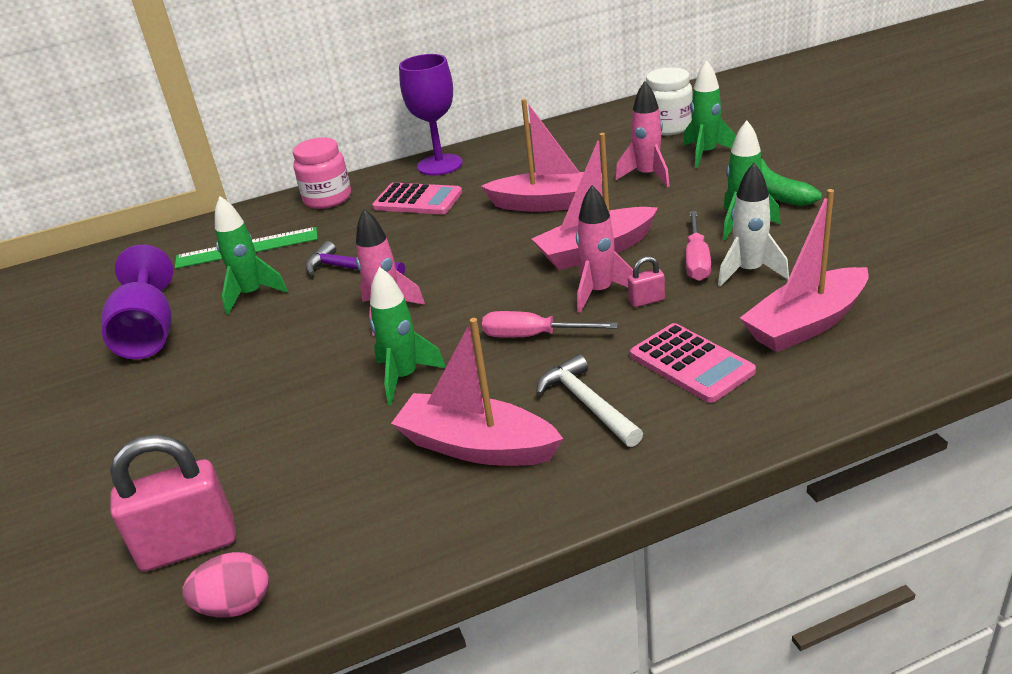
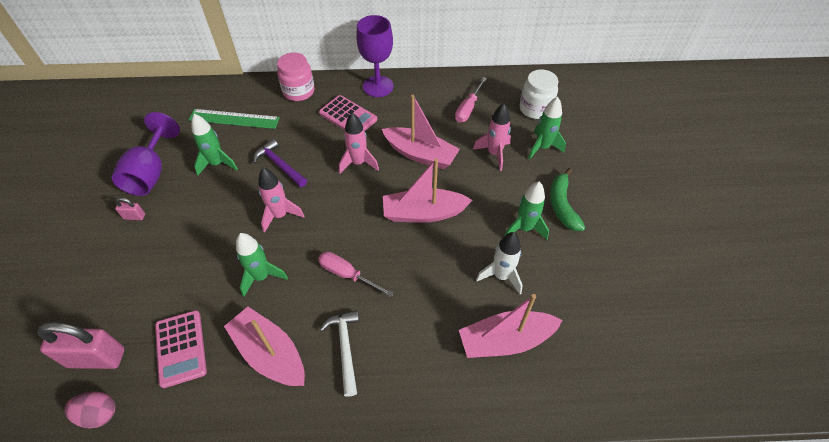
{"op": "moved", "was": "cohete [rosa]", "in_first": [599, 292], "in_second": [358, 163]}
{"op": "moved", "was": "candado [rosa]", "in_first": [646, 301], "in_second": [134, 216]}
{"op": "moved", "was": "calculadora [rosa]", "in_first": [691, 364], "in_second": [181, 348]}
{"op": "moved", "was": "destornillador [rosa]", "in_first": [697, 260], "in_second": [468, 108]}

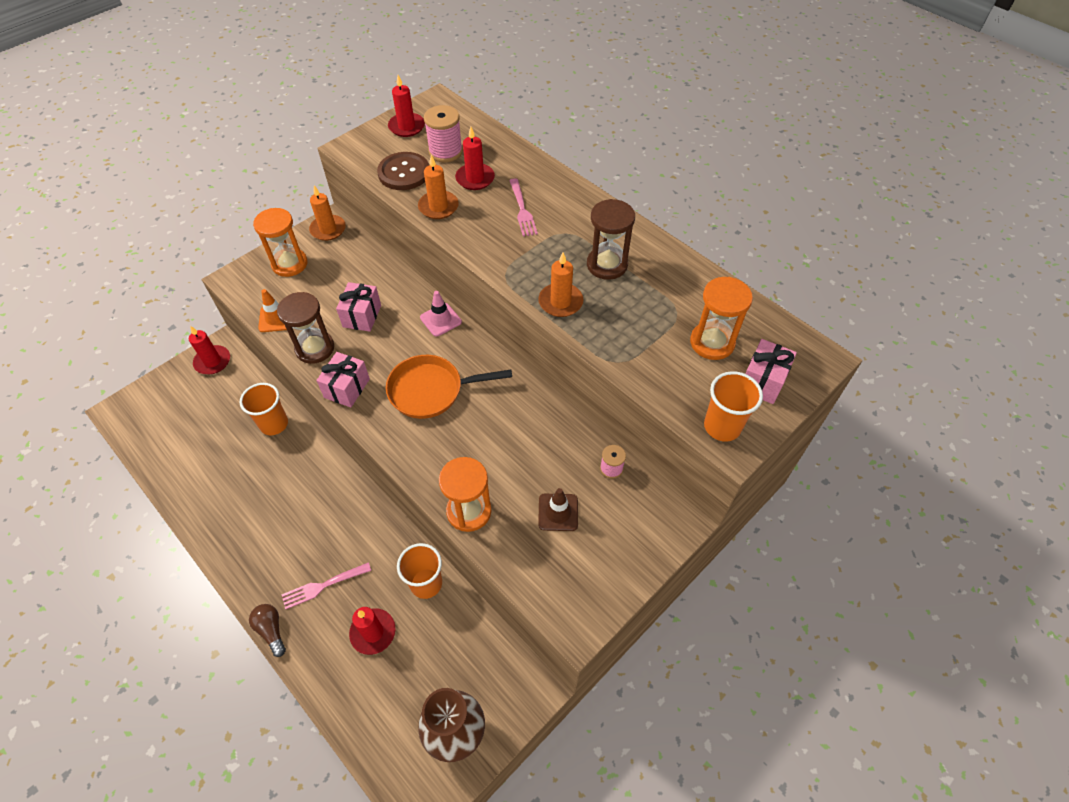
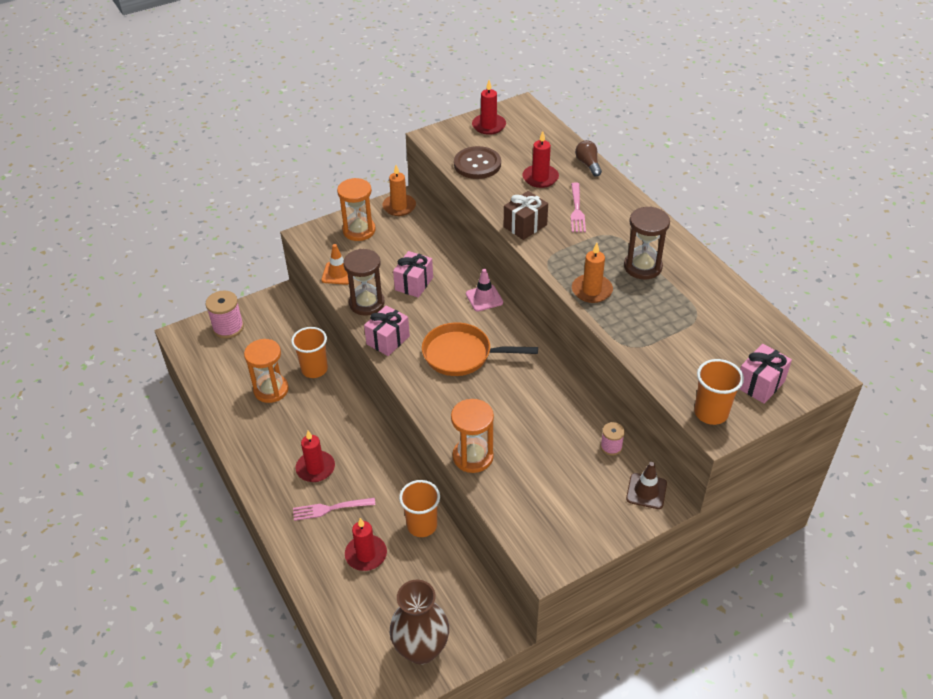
{"op": "removed", "was": "vela [naranja]", "in_first": [438, 207]}
{"op": "added", "now": "regalo [marrón]", "in_second": [525, 226]}
{"op": "moved", "was": "vela [rojo]", "in_first": [212, 361], "in_second": [315, 468]}
{"op": "moved", "was": "bombilla [marrón]", "in_first": [271, 630], "in_second": [588, 164]}
{"op": "moved", "was": "carrete [rosa]", "in_first": [445, 152], "in_second": [228, 328]}
{"op": "moved", "was": "cono de tráfico [marrón]", "in_first": [558, 512], "in_second": [646, 491]}
{"op": "moved", "was": "reloj de arena [naranja]", "in_first": [712, 342], "in_second": [271, 390]}

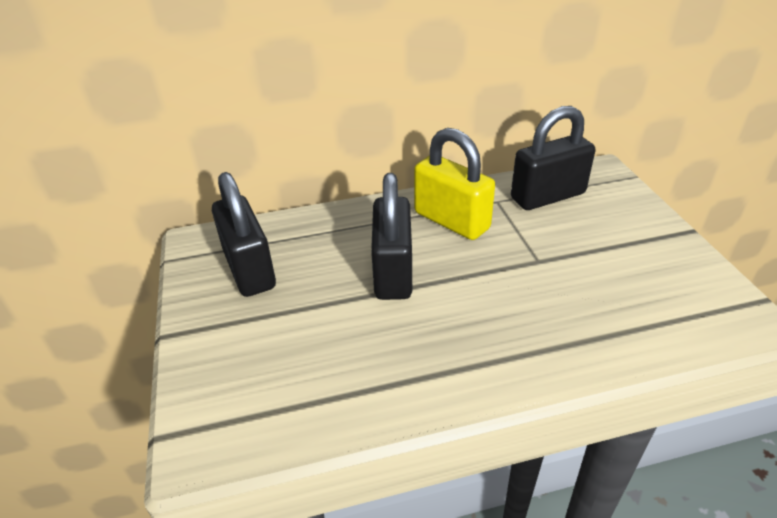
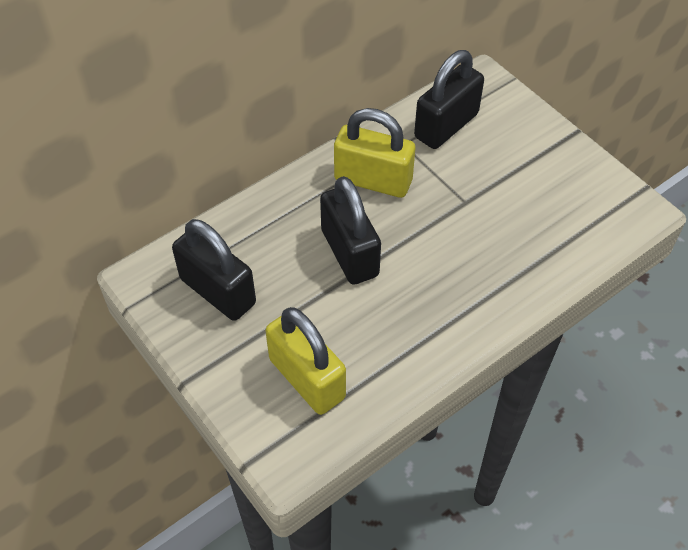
{"op": "added", "now": "candado [amarillo]", "in_second": [307, 378]}

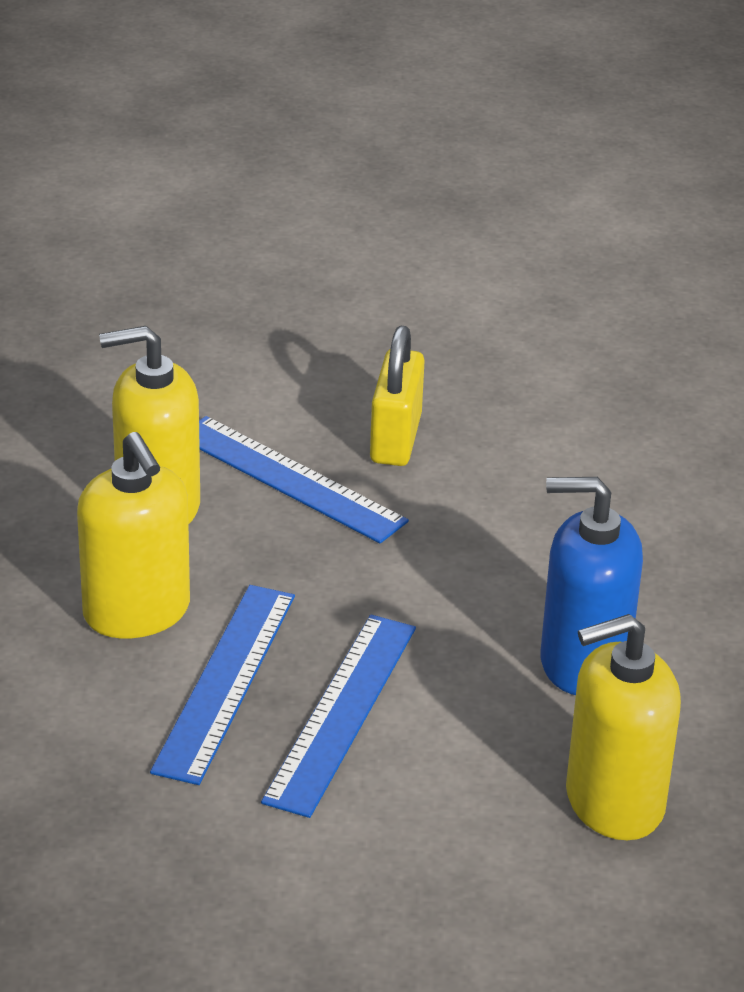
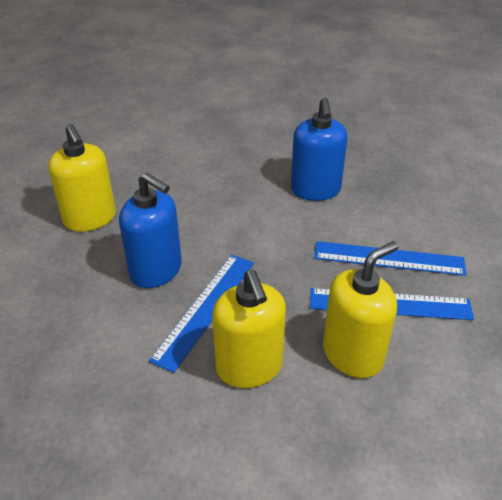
{"op": "moved", "was": "dispensador de jabón [amarillo]", "in_first": [613, 802], "in_second": [90, 218]}
{"op": "replaced", "was": "candado [amarillo]", "now": "dispensador de jabón [azul]", "in_first": [395, 439], "in_second": [156, 270]}

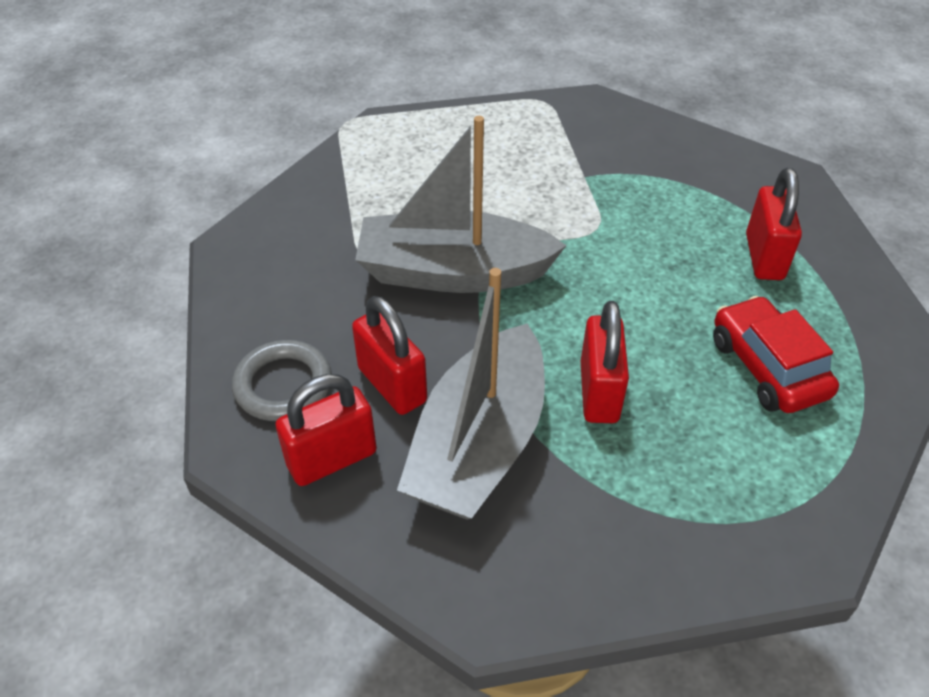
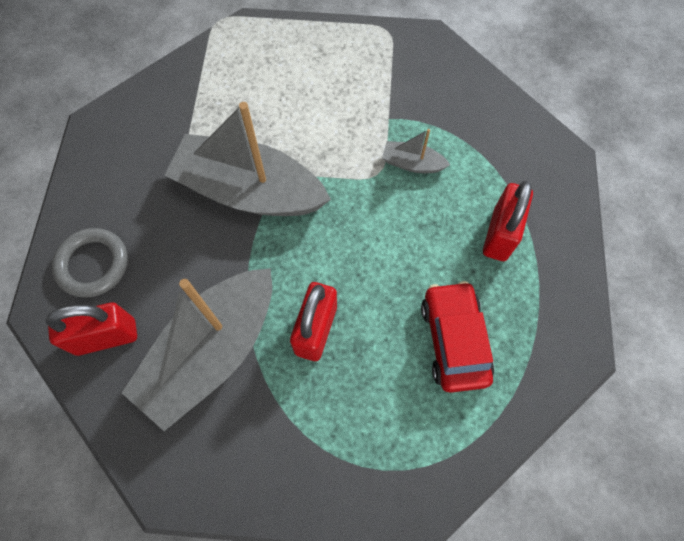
{"op": "removed", "was": "candado [rojo]", "in_first": [392, 385]}
{"op": "added", "now": "barco [gris]", "in_second": [412, 163]}

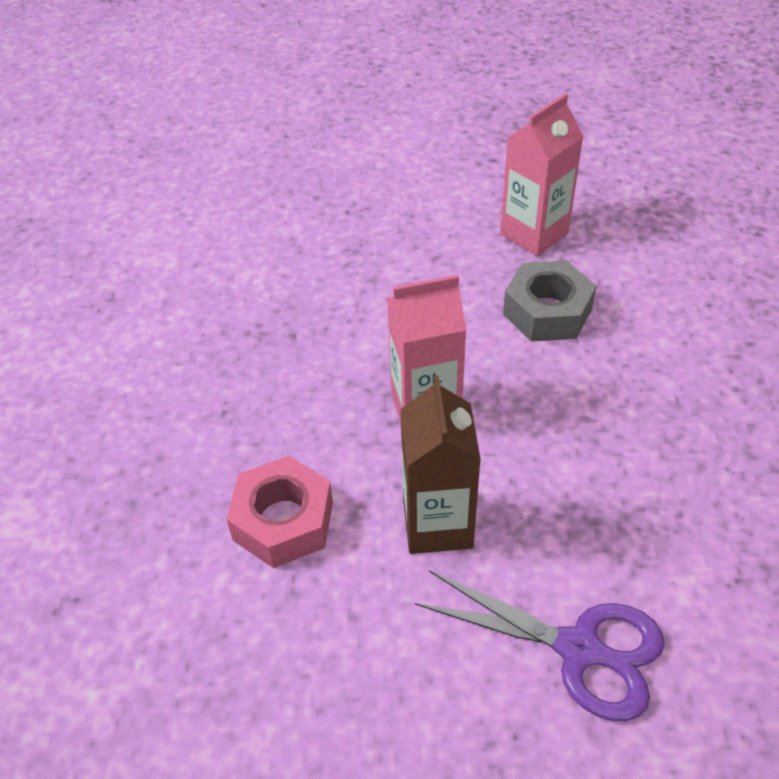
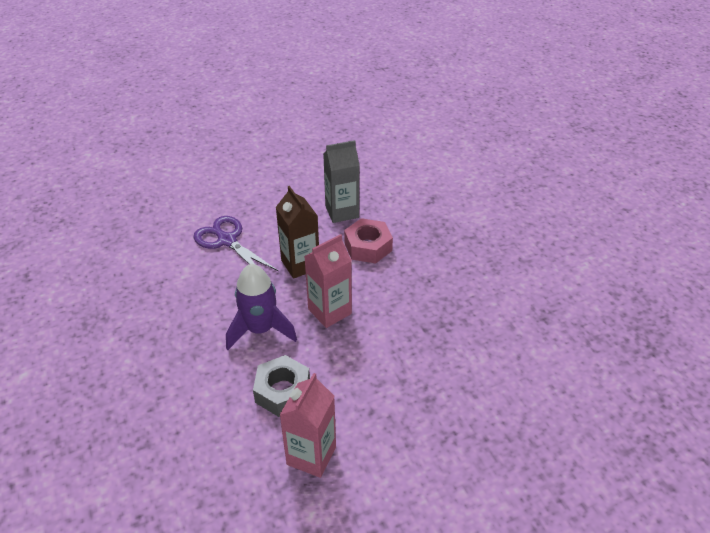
{"op": "added", "now": "cohete [morado]", "in_second": [260, 330]}
{"op": "added", "now": "cartón de leche [gris]", "in_second": [342, 212]}
{"op": "turned", "was": "tijeras [morado]", "in_first": [578, 649], "in_second": [227, 240], "clockwise": 45}

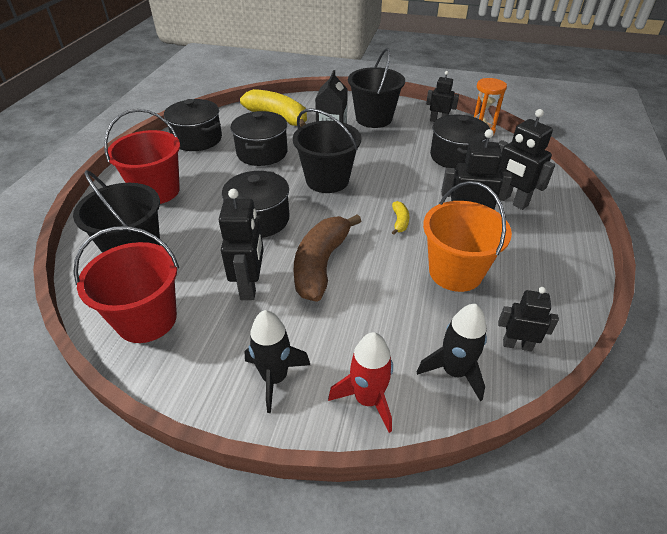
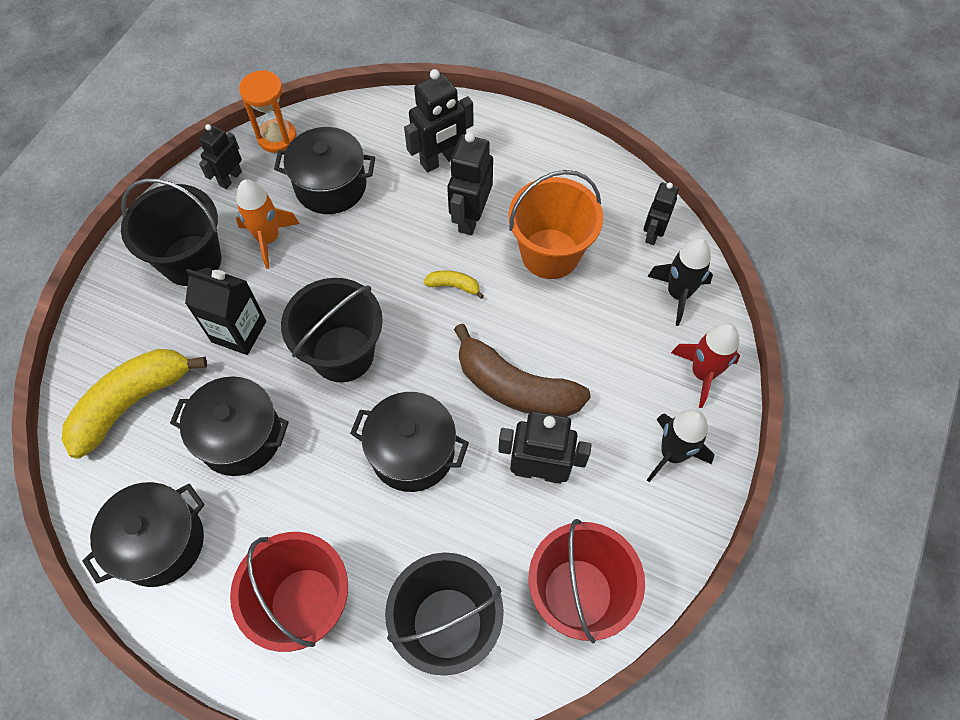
{"op": "added", "now": "cohete [naranja]", "in_second": [268, 239]}

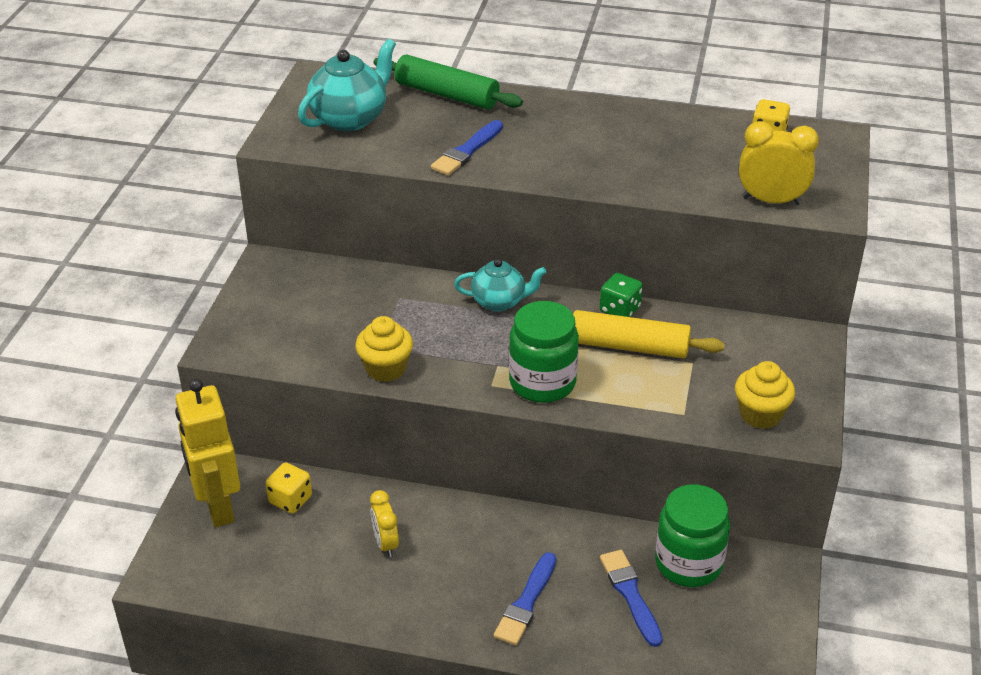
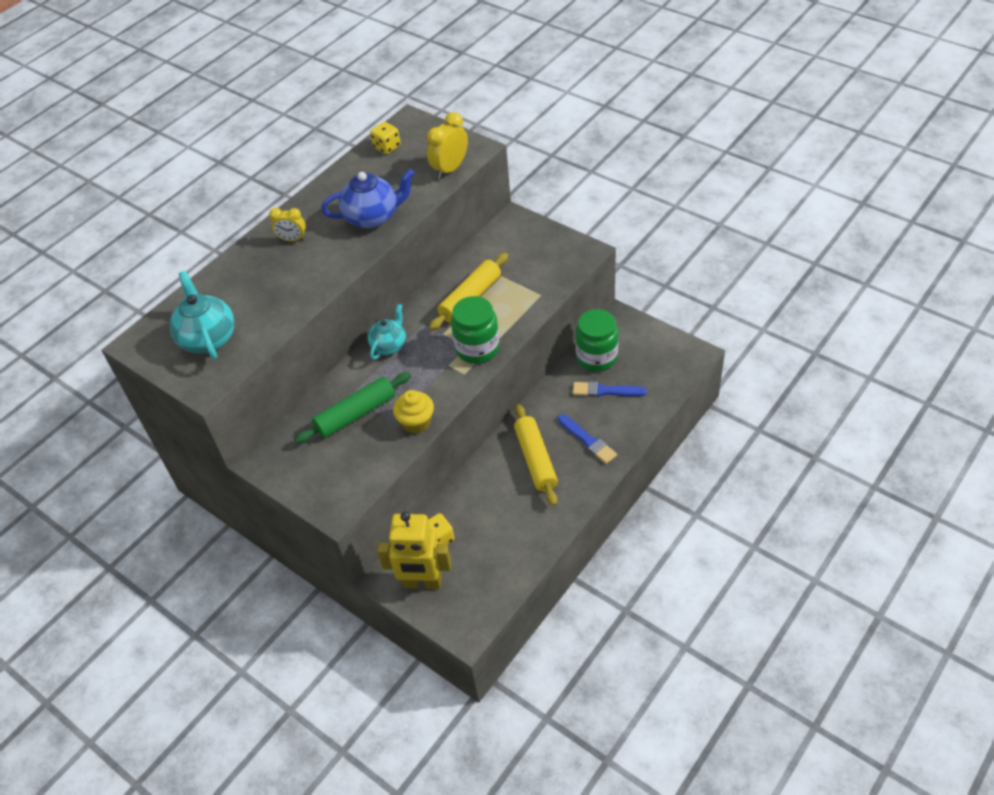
{"op": "removed", "was": "pincel [azul]", "in_first": [466, 151]}
{"op": "removed", "was": "dado [verde]", "in_first": [620, 310]}
{"op": "removed", "was": "magdalena [amarillo]", "in_first": [760, 414]}
{"op": "added", "now": "tetera [azul]", "in_second": [373, 217]}
{"op": "added", "now": "rodillo [amarillo]", "in_second": [535, 459]}
{"op": "moved", "was": "despertador [amarillo]", "in_first": [385, 543], "in_second": [292, 239]}
{"op": "moved", "was": "rodillo [verde]", "in_first": [446, 94], "in_second": [356, 414]}

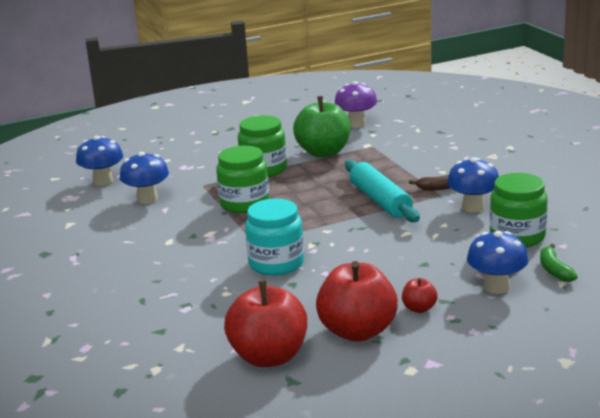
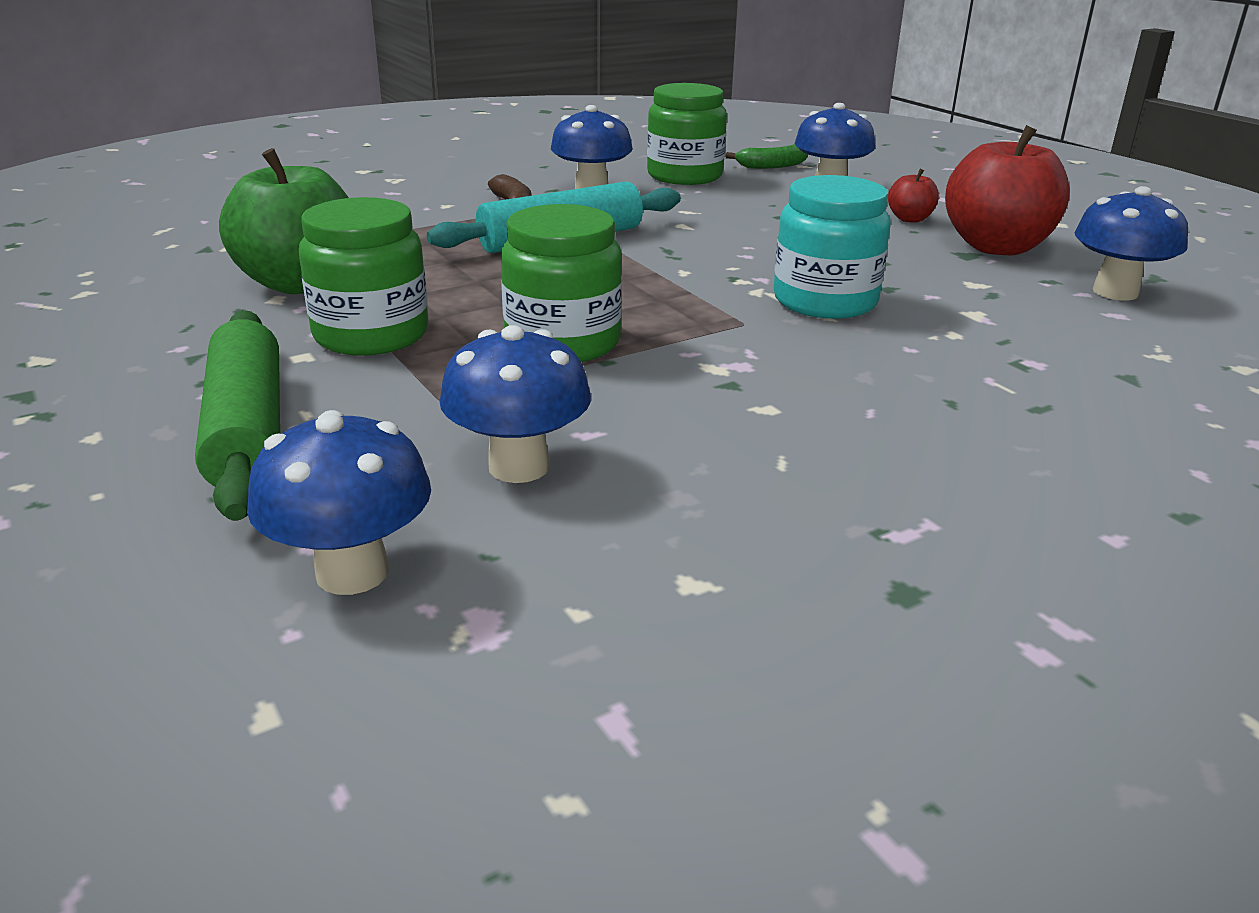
{"op": "removed", "was": "seta [morado]", "in_first": [356, 124]}
{"op": "added", "now": "rodillo [verde]", "in_second": [247, 430]}
{"op": "replaced", "was": "manzana [rojo]", "now": "seta [azul]", "in_first": [269, 357], "in_second": [1115, 292]}

